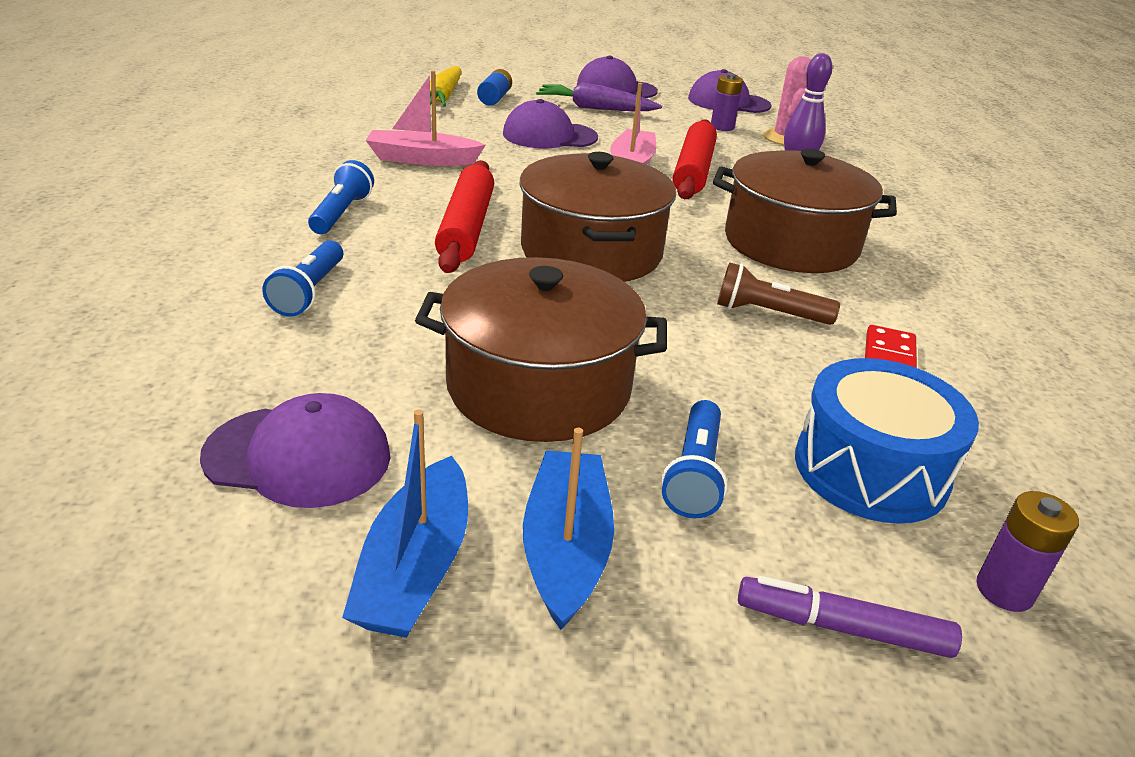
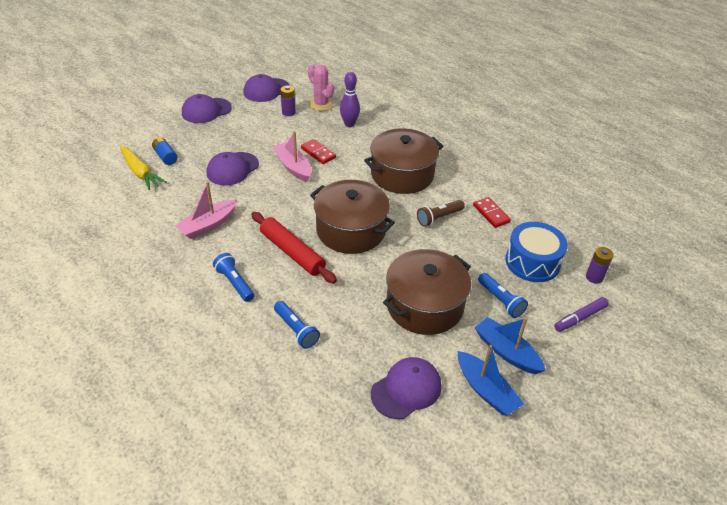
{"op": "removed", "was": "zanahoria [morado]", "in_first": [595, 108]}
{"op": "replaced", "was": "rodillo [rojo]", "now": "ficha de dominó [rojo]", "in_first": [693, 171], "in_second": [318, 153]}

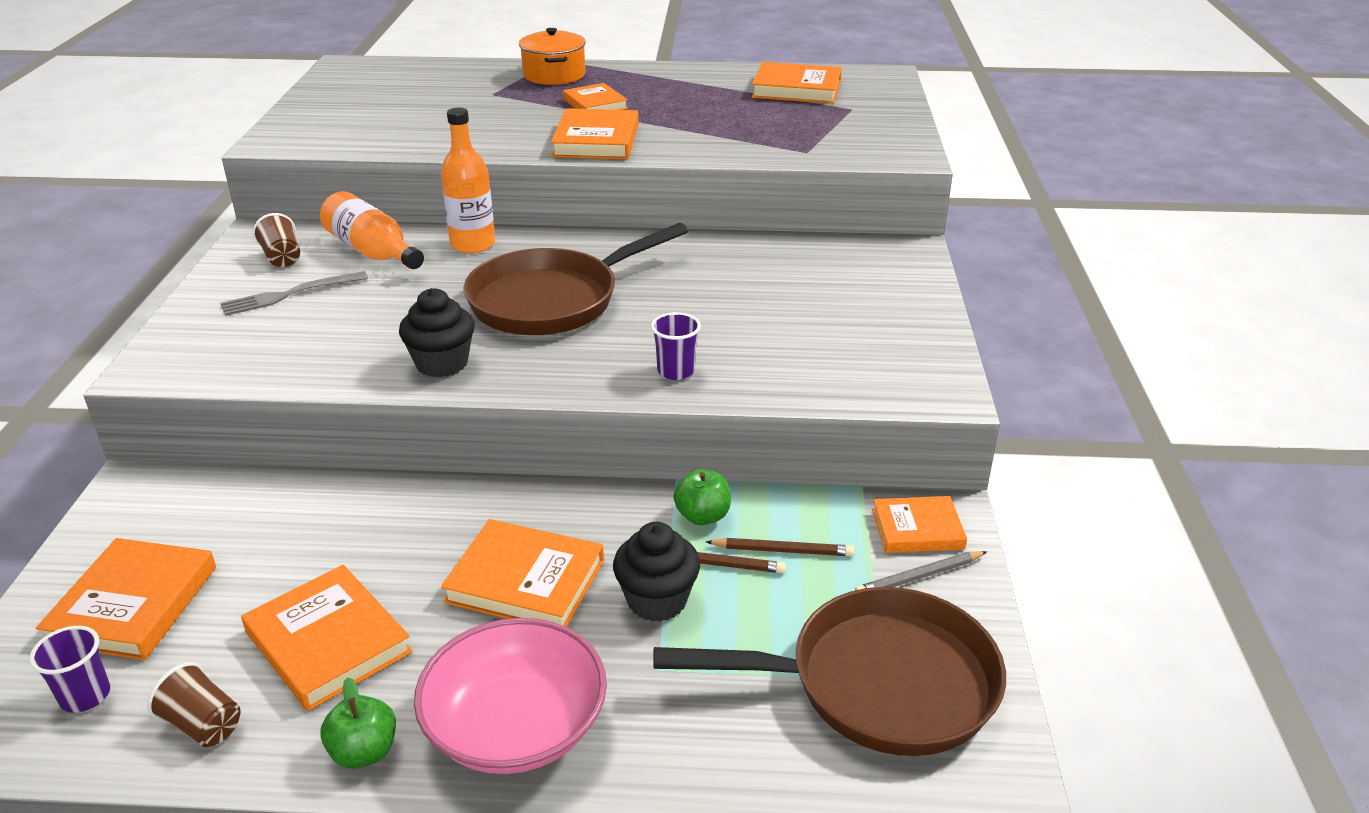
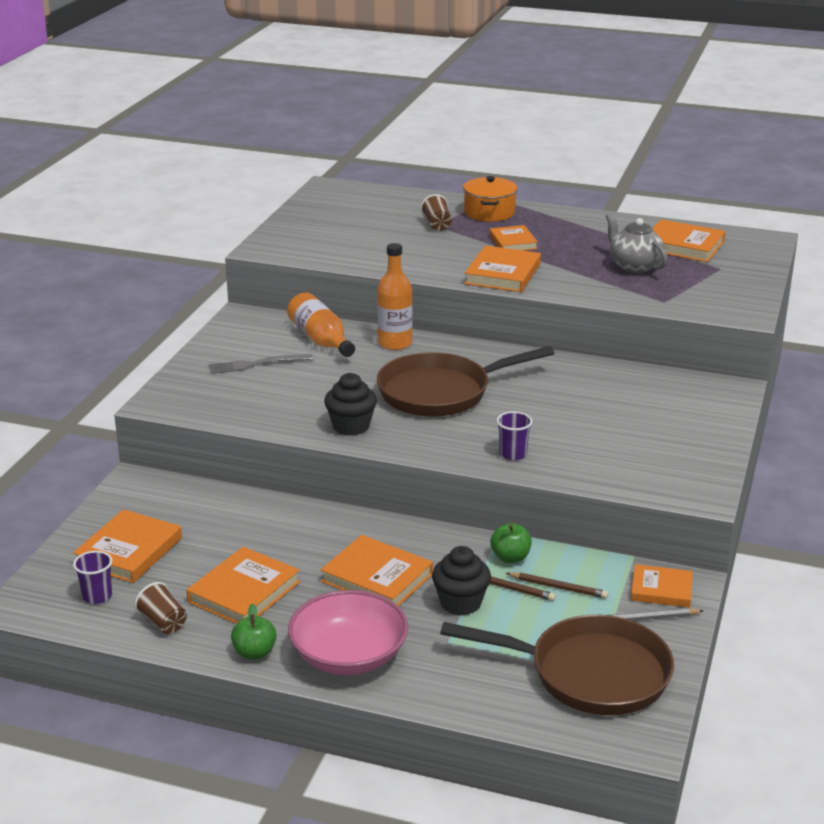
{"op": "added", "now": "tetera [gris]", "in_second": [634, 266]}
{"op": "moved", "was": "vaso [marrón]", "in_first": [282, 258], "in_second": [437, 225]}
{"op": "turned", "was": "libro [naranja]", "in_first": [328, 642], "in_second": [244, 592], "clockwise": 60}

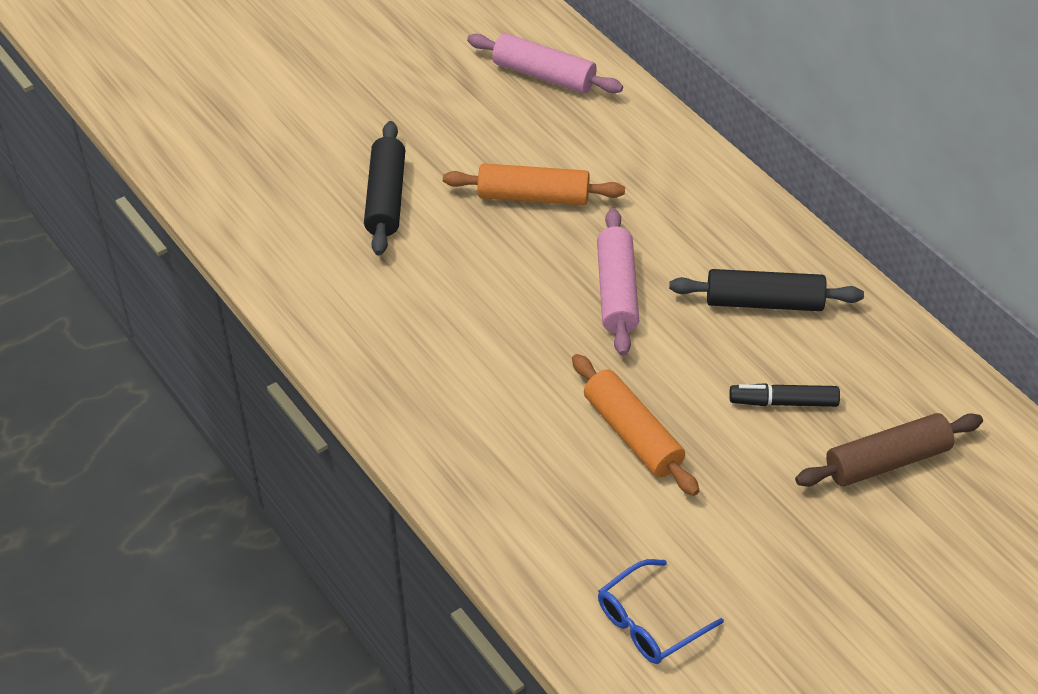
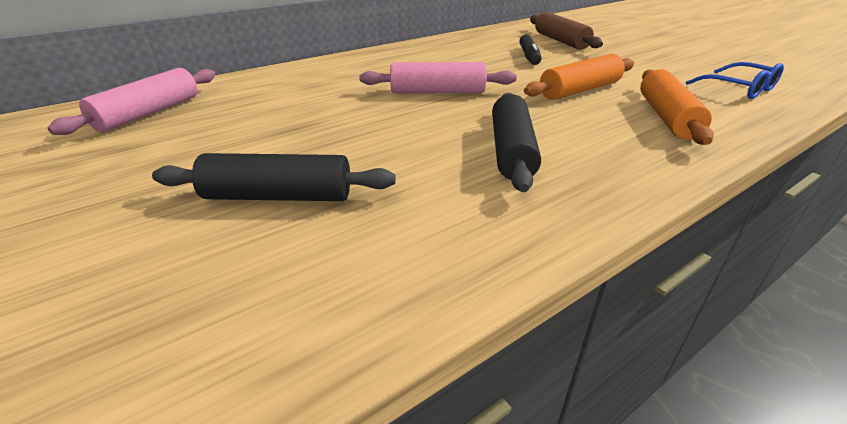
{"op": "moved", "was": "rodillo [naranja]", "in_first": [533, 196], "in_second": [667, 117]}
{"op": "moved", "was": "rodillo [negro]", "in_first": [764, 302], "in_second": [511, 151]}

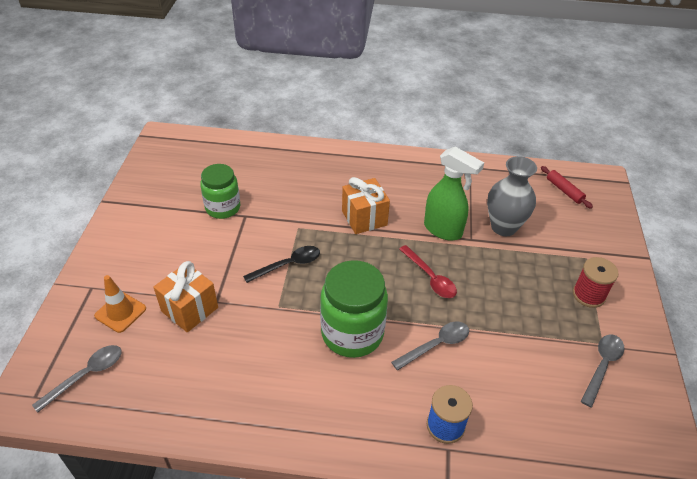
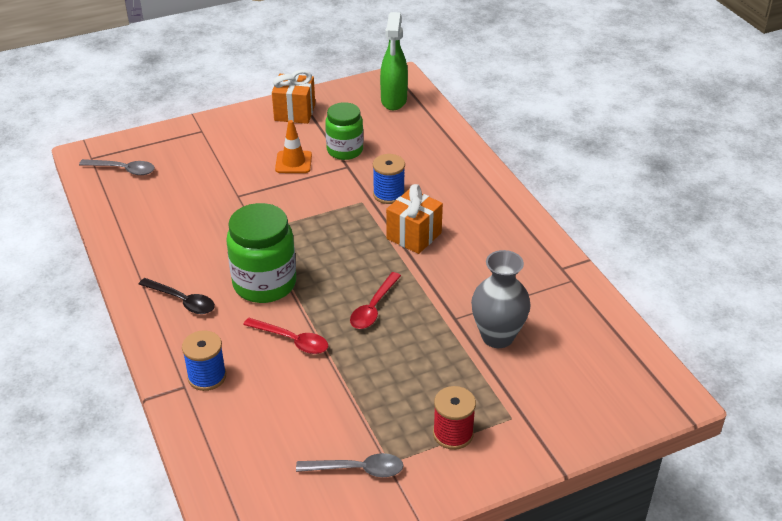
{"op": "removed", "was": "rodillo [rojo]", "in_first": [564, 190]}
{"op": "added", "now": "carrete [azul]", "in_second": [388, 194]}
{"op": "moved", "was": "cono de tráfico [naranja]", "in_first": [120, 312], "in_second": [293, 162]}
{"op": "moved", "was": "regalo [naranja]", "in_first": [189, 309], "in_second": [294, 112]}
{"op": "moved", "was": "cuchara [negro]", "in_first": [288, 265], "in_second": [182, 301]}
{"op": "moved", "was": "pulverizador [verde]", "in_first": [443, 230], "in_second": [393, 101]}
{"op": "recoloured", "was": "cuchara [gris]", "now": "cuchara [rojo]", "in_first": [436, 345], "in_second": [292, 340]}

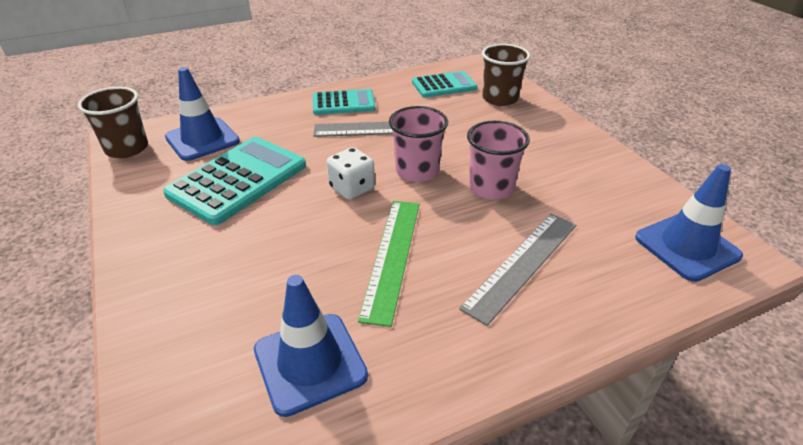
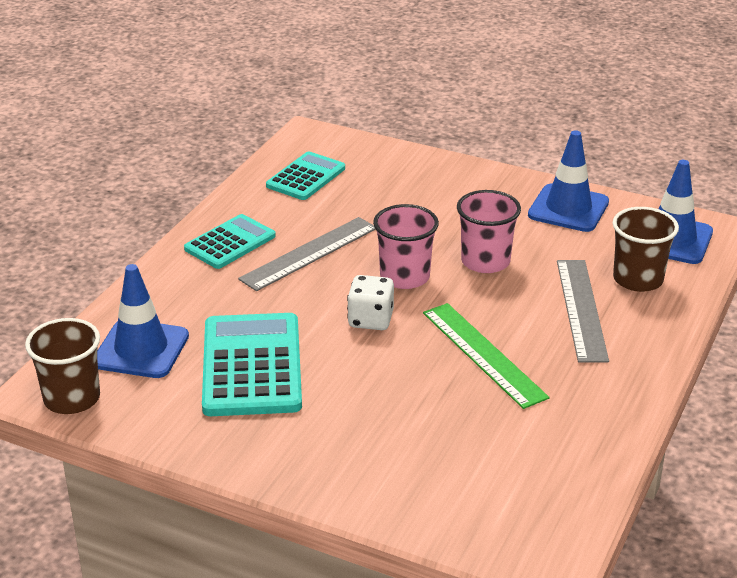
{"op": "moved", "was": "cono de tráfico [azul]", "in_first": [310, 363], "in_second": [568, 208]}
{"op": "moved", "was": "vaso [marrón]", "in_first": [500, 99], "in_second": [638, 279]}

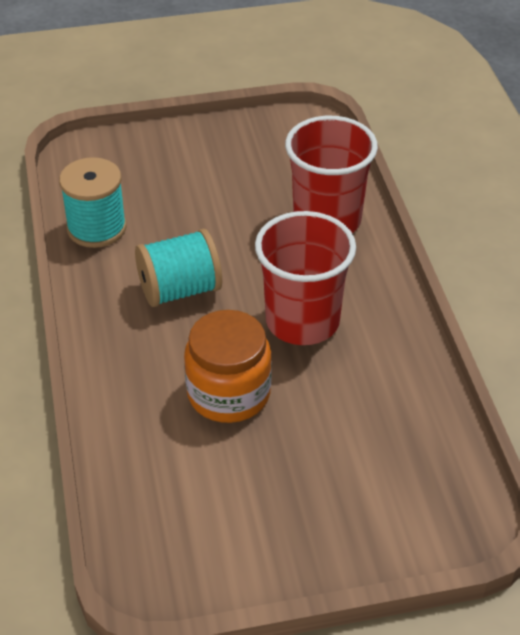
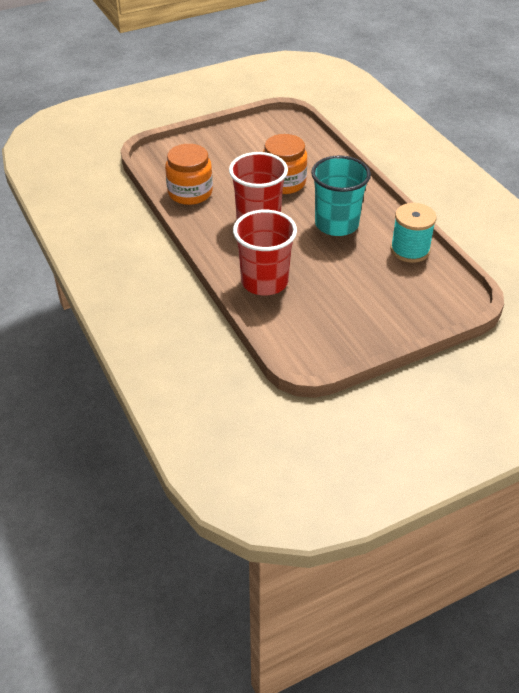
{"op": "added", "now": "tarro [naranja]", "in_second": [190, 193]}
{"op": "replaced", "was": "carrete [turquesa]", "now": "vaso [turquesa]", "in_first": [179, 290], "in_second": [336, 224]}

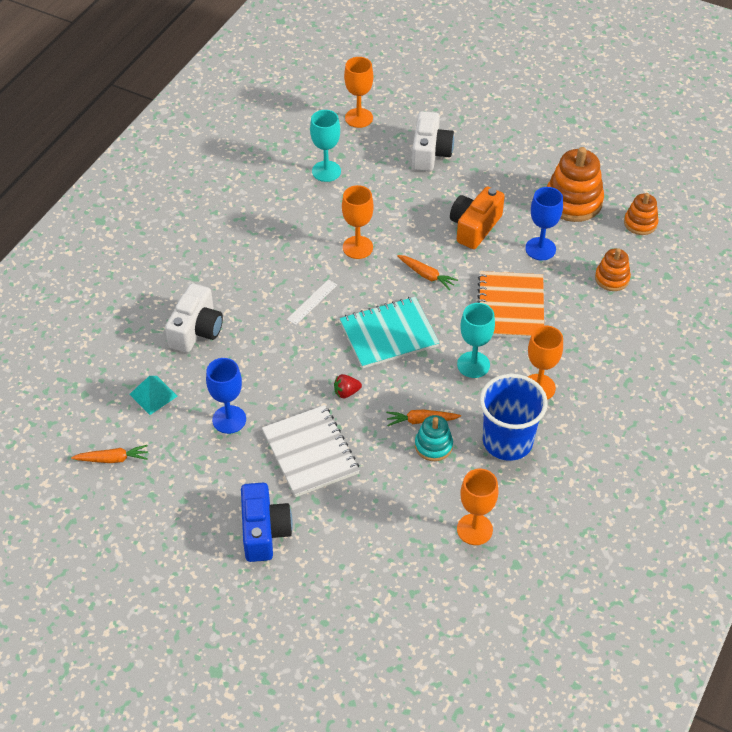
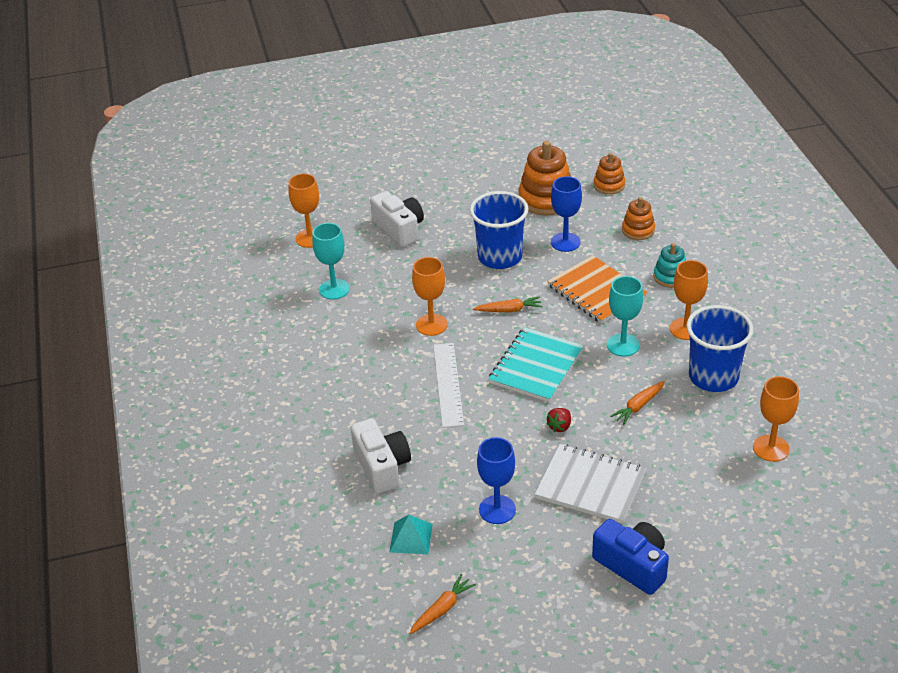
{"op": "moved", "was": "juguete apilable [turquesa]", "in_first": [433, 446], "in_second": [670, 277]}
{"op": "replaced", "was": "cámara [naranja]", "now": "vaso [azul]", "in_first": [474, 227], "in_second": [500, 257]}
{"op": "resized", "was": "regla [blanco]", "in_first": [312, 302], "in_second": [448, 384], "ratio": 1.69}

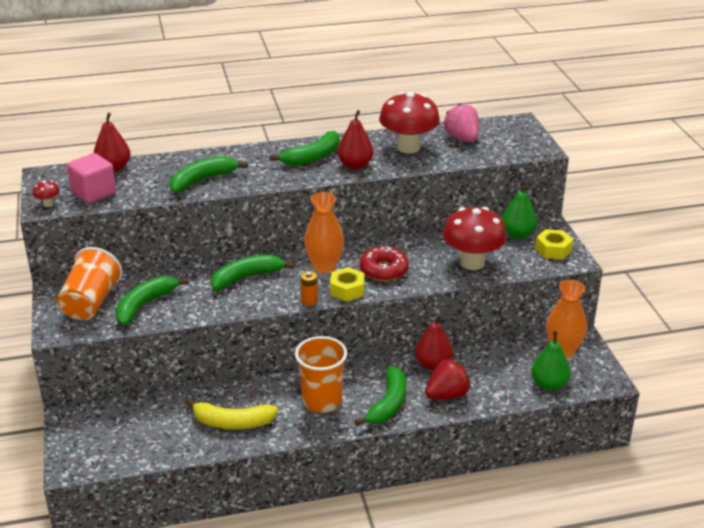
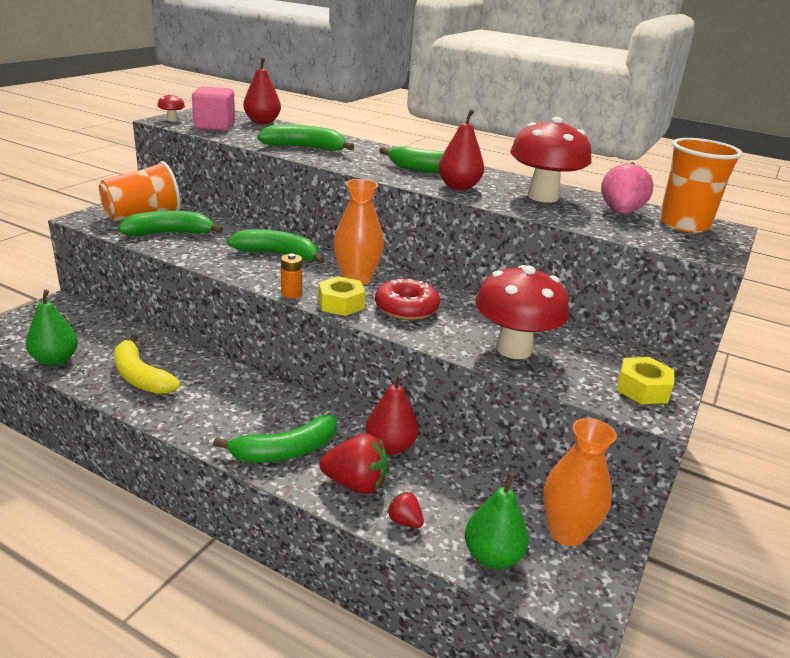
{"op": "added", "now": "fresa [rojo]", "in_second": [404, 521]}
{"op": "moved", "was": "vaso [naranja]", "in_first": [322, 401], "in_second": [684, 224]}
{"op": "moved", "was": "pera [verde]", "in_first": [517, 234], "in_second": [55, 360]}

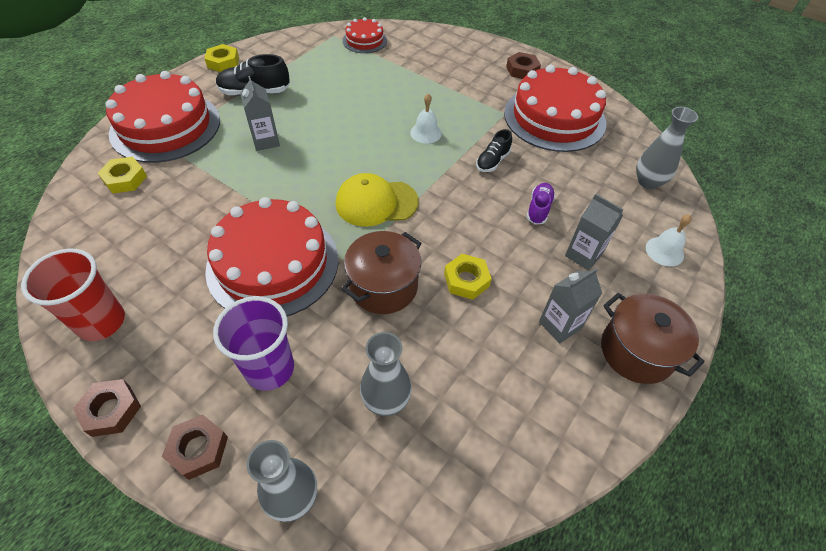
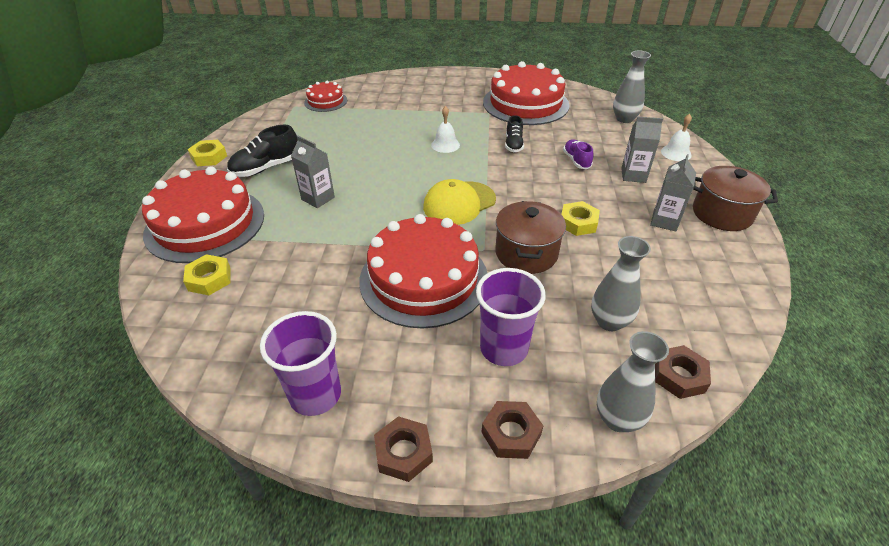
{"op": "moved", "was": "tuerca [marrón]", "in_first": [522, 70], "in_second": [679, 376]}
{"op": "recoloured", "was": "vaso [rojo]", "now": "vaso [morado]", "in_first": [101, 322], "in_second": [315, 395]}

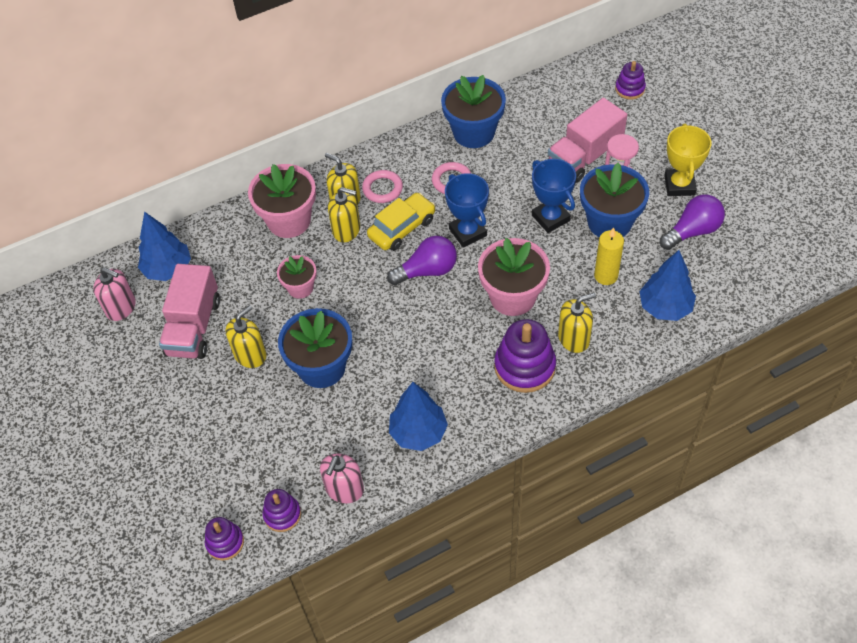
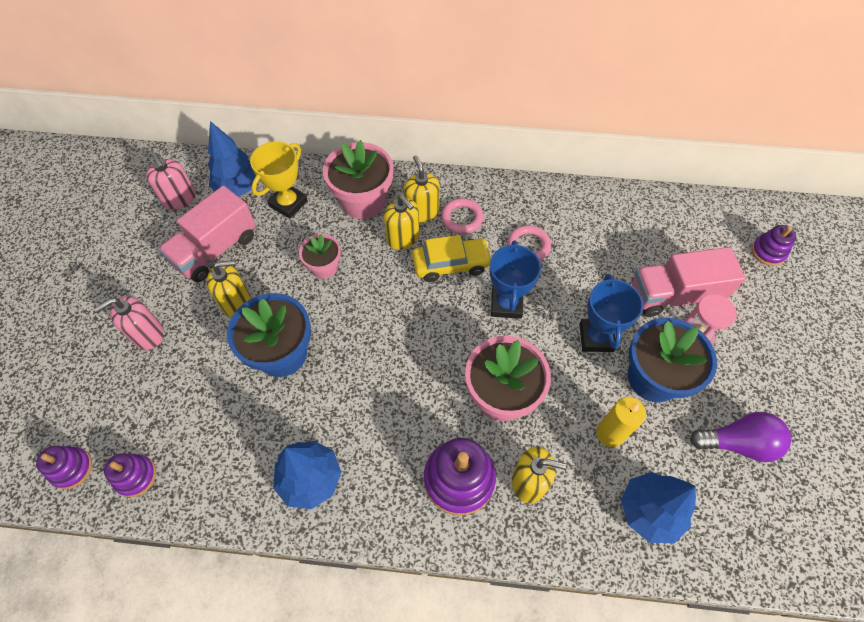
{"op": "removed", "was": "bombilla [morado]", "in_first": [427, 271]}
{"op": "removed", "was": "maceta [azul]", "in_first": [473, 132]}
{"op": "moved", "was": "dispensador de jabón [rosa]", "in_first": [344, 489], "in_second": [147, 334]}
{"op": "moved", "was": "trofeo [amarillo]", "in_first": [679, 185], "in_second": [288, 203]}

